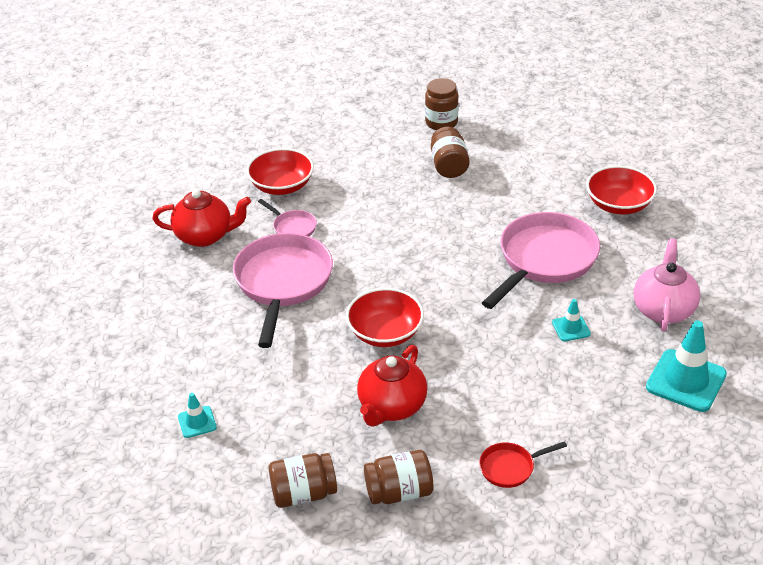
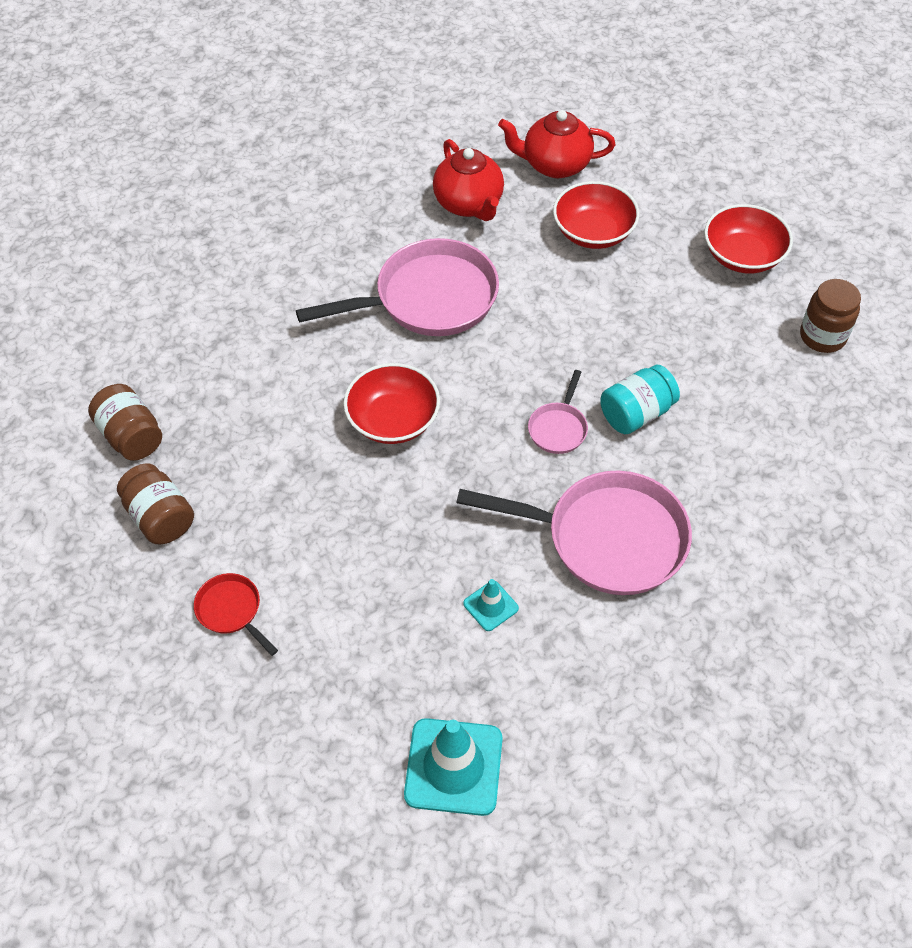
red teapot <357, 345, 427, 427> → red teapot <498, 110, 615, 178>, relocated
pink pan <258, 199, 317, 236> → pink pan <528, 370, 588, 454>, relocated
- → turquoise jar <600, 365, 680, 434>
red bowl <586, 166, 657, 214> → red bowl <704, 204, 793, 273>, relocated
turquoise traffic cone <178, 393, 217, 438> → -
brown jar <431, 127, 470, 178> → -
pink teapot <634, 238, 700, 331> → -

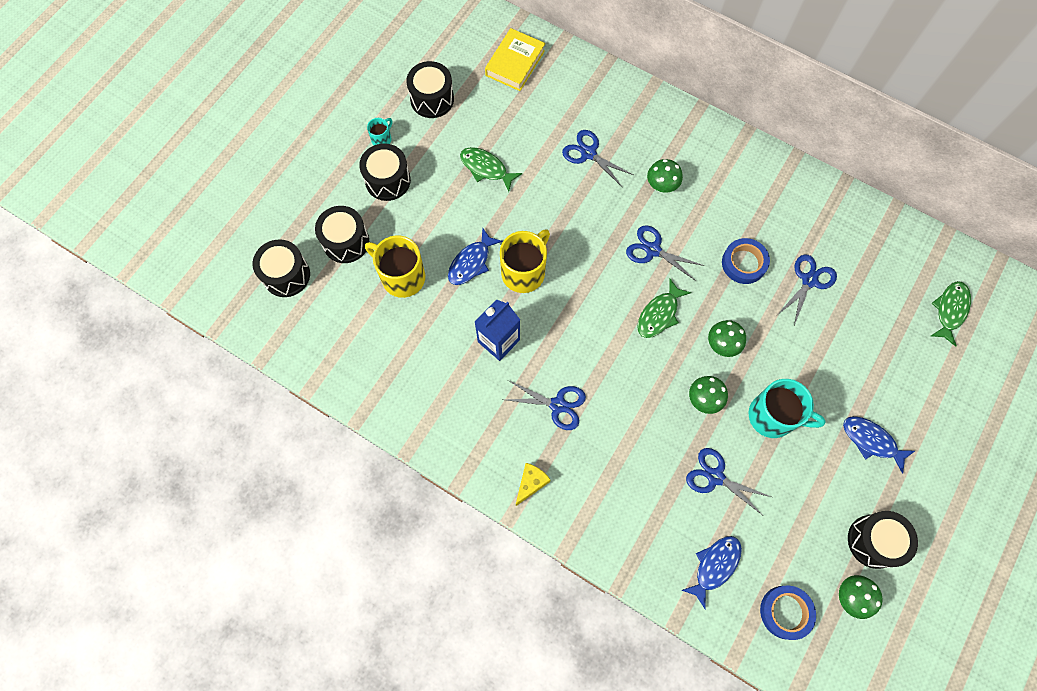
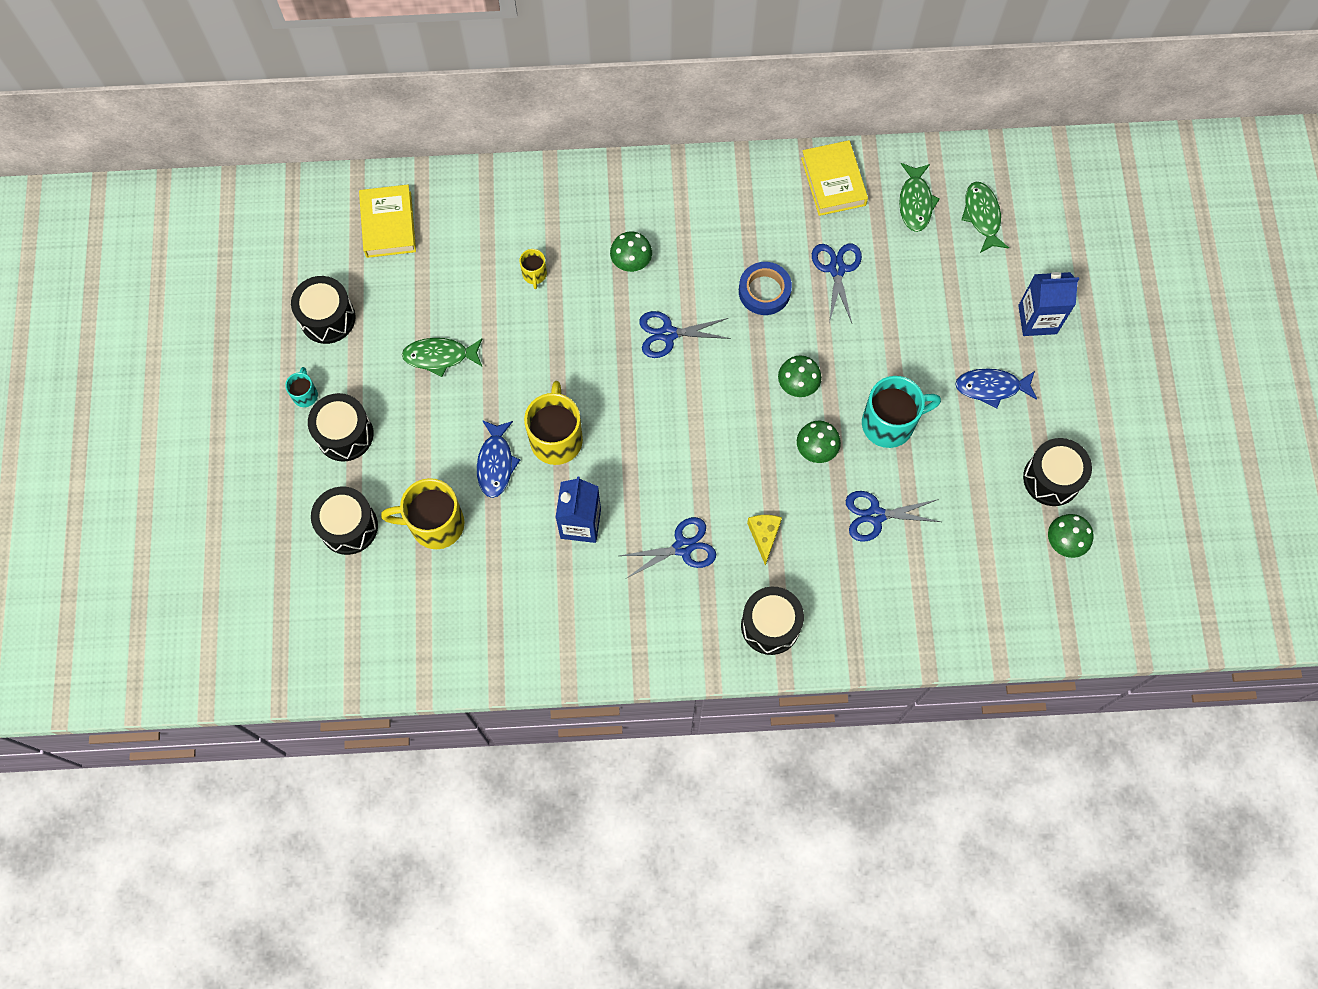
blue scissors <562, 130, 633, 187> → yellow mug <519, 249, 547, 289>
black drum <253, 239, 310, 297> → black drum <741, 587, 804, 655>, relocated
yellow cheese <516, 463, 551, 506> → yellow cheese <747, 515, 782, 566>, relocated
- → yellow book <801, 140, 868, 216>
green fish <637, 278, 691, 338> → green fish <899, 163, 940, 232>, relocated
- → blue carton <1018, 272, 1079, 336>
blue fish <681, 536, 742, 609> → -
blue tape <760, 585, 816, 640> → -

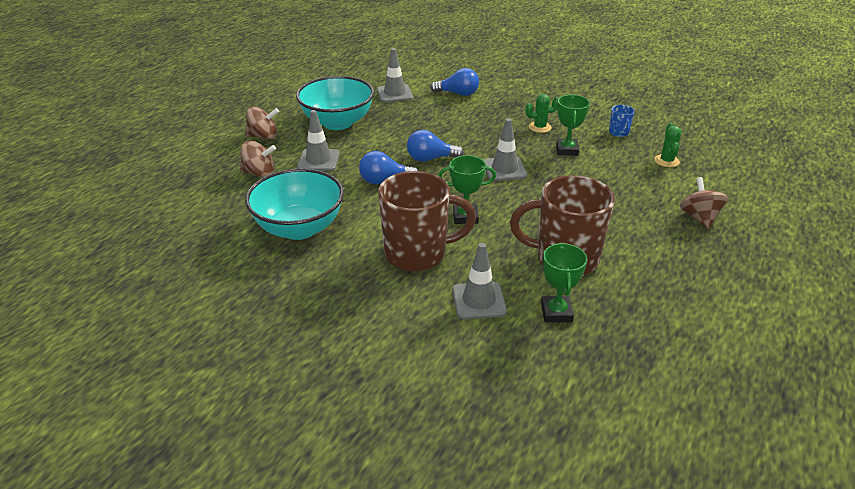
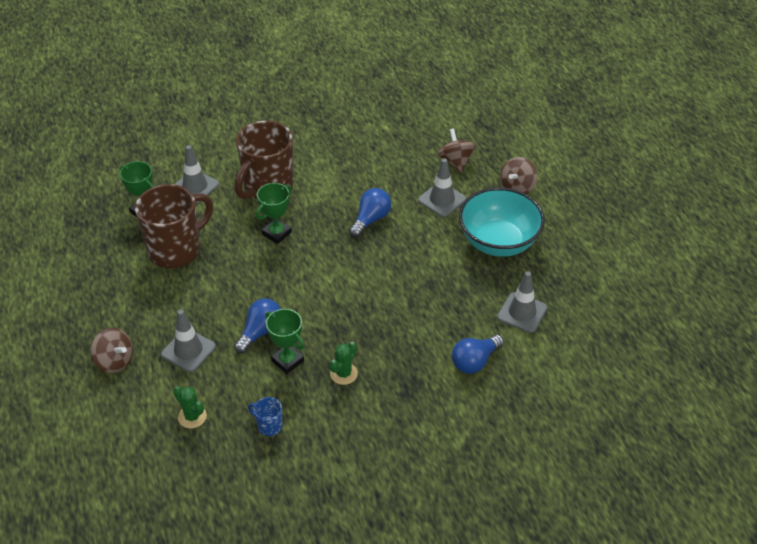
grey traffic cone <483, 118, 527, 181> → grey traffic cone <161, 310, 216, 372>, relocated
blue light bulb <407, 130, 464, 162> → blue light bulb <234, 299, 281, 353>, relocated
brown spinning top <240, 141, 276, 177> → brown spinning top <438, 128, 475, 173>, 120 degrees clockwise
turquoise bowl <245, 168, 344, 240> → -

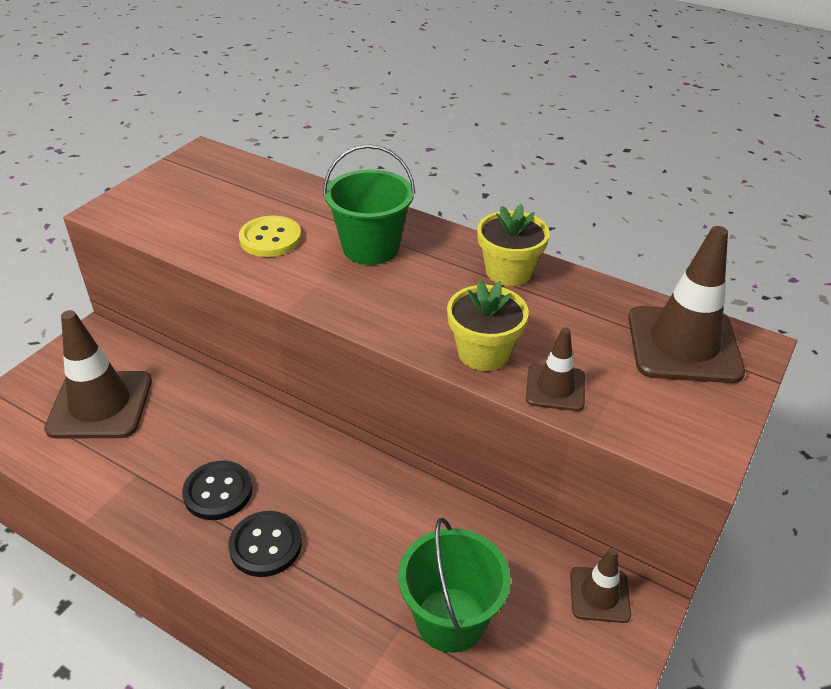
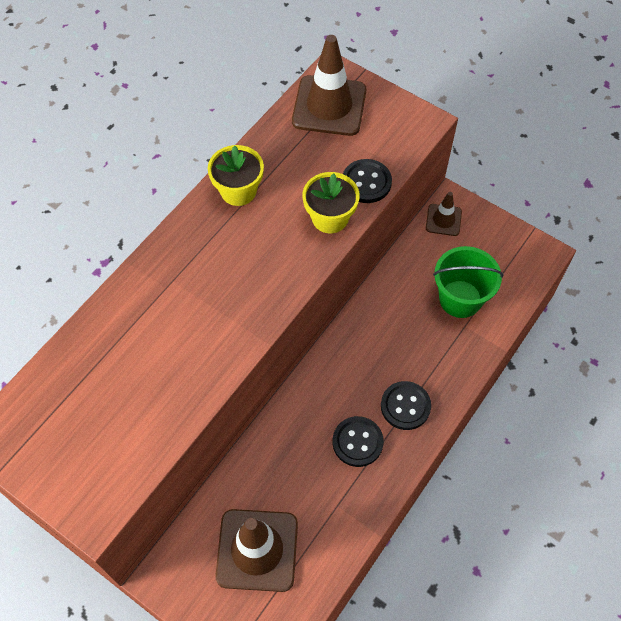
brown traffic cone <526, 327, 585, 411> → black button <343, 159, 392, 203>
yellow button <239, 215, 301, 257> → -
green bucket <323, 144, 415, 265> → -

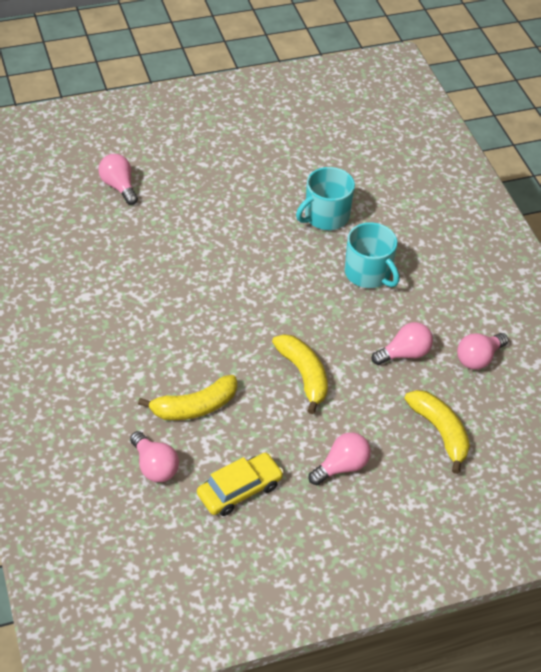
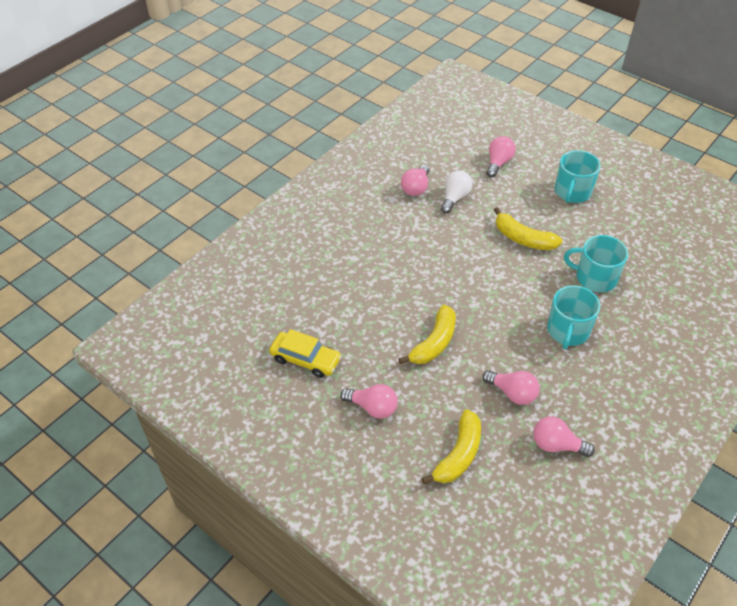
pink light bulb <130, 431, 179, 482> → pink light bulb <401, 165, 429, 196>, relocated
- → white light bulb <441, 170, 473, 214>
yellow banana <138, 375, 237, 420> → yellow banana <494, 207, 562, 250>, relocated
- → turquoise mug <555, 150, 601, 203>

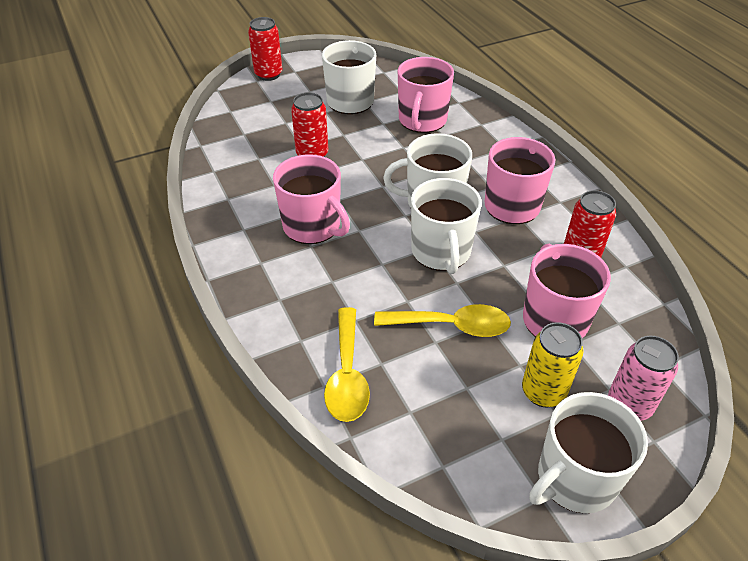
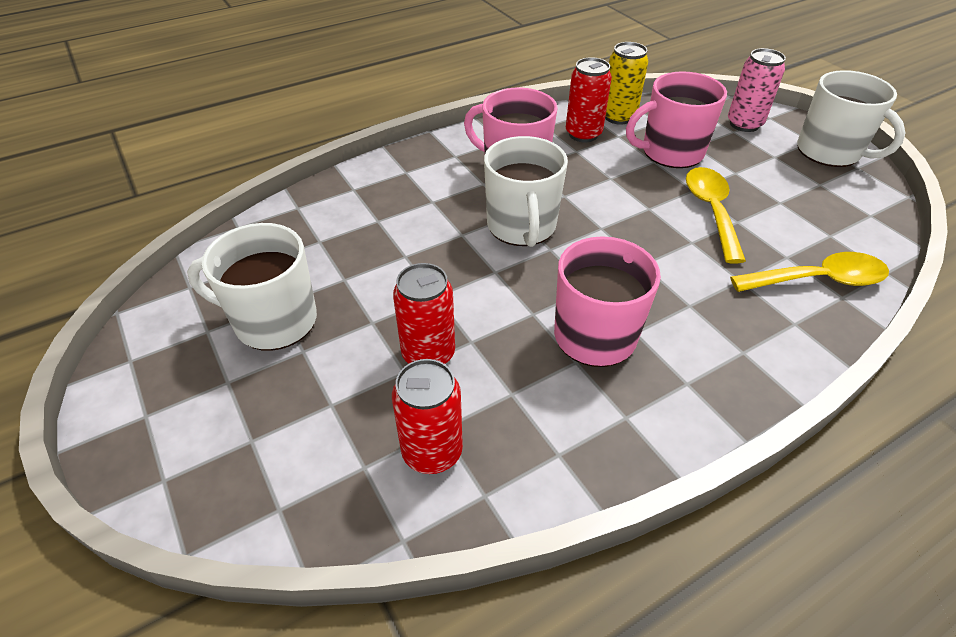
red can <248, 17, 282, 81> → red can <392, 359, 463, 474>, relocated
yellow can <522, 322, 584, 407> → yellow can <605, 42, 648, 125>, relocated
pink mug <398, 57, 454, 133> → -
white mug <411, 178, 482, 274> → -

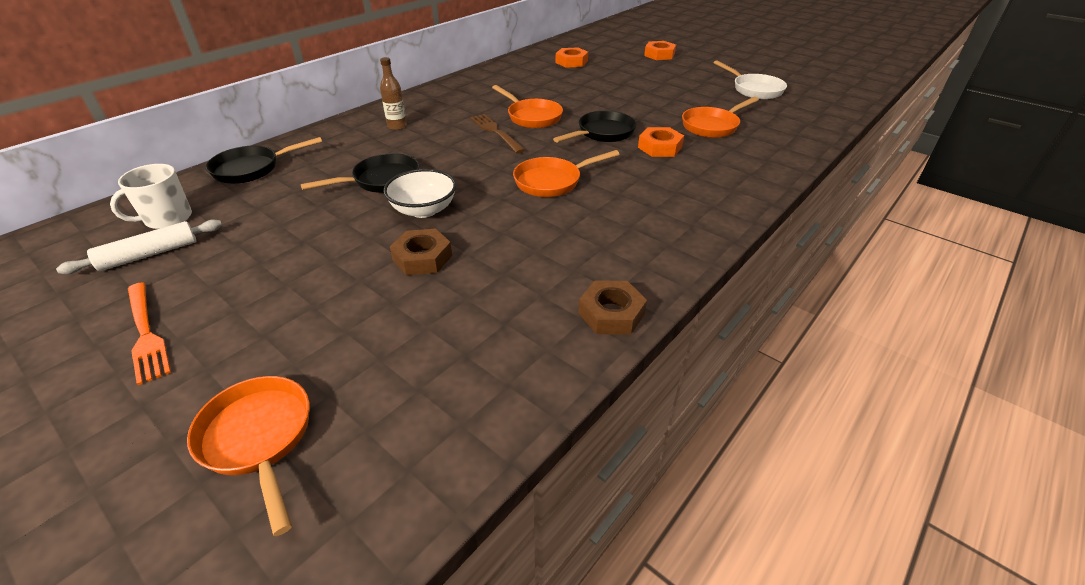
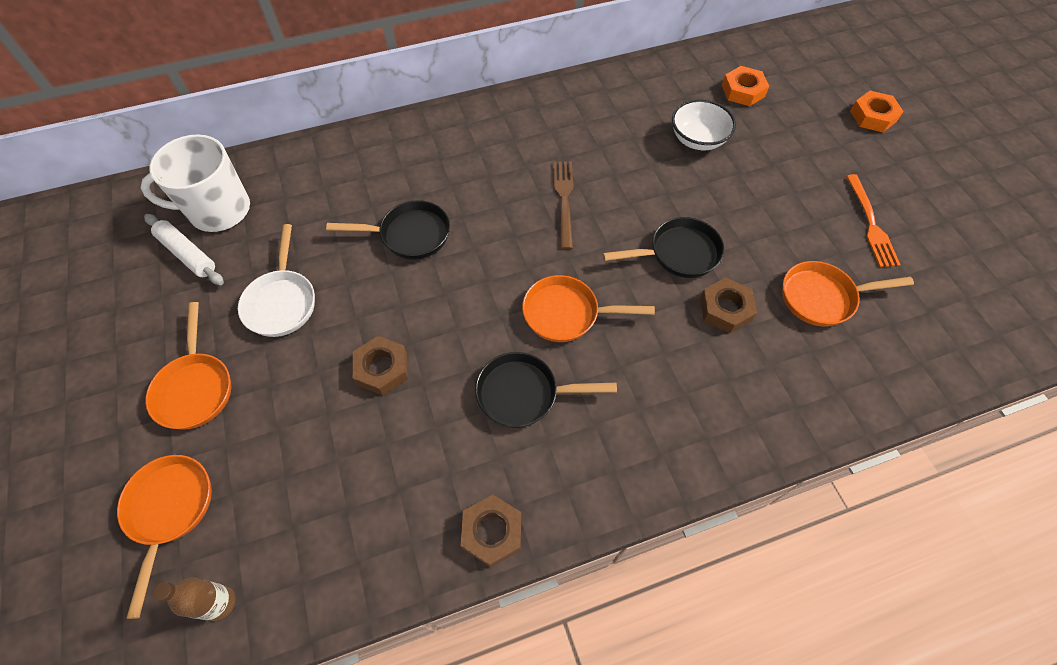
white mug <110, 164, 192, 229> → white mug <141, 135, 250, 232>, x1.52
white rolling pin <56, 219, 222, 274> → white rolling pin <144, 214, 224, 285>, 45 degrees clockwise
orange pan <492, 85, 563, 128> → orange pan <145, 302, 231, 430>, relocated
brown bottle <380, 57, 407, 130> → brown bottle <153, 577, 235, 621>, relocated
white pan <713, 60, 787, 99> → white pan <238, 224, 315, 337>, relocated
black pan <206, 137, 322, 184> → black pan <475, 352, 617, 428>, relocated
white bowl <383, 169, 456, 218> → white bowl <672, 99, 736, 150>, relocated
orange nut <638, 127, 684, 157> → brown nut <700, 278, 757, 333>
orange fork <128, 282, 171, 385> → orange fork <846, 174, 901, 267>, relocated

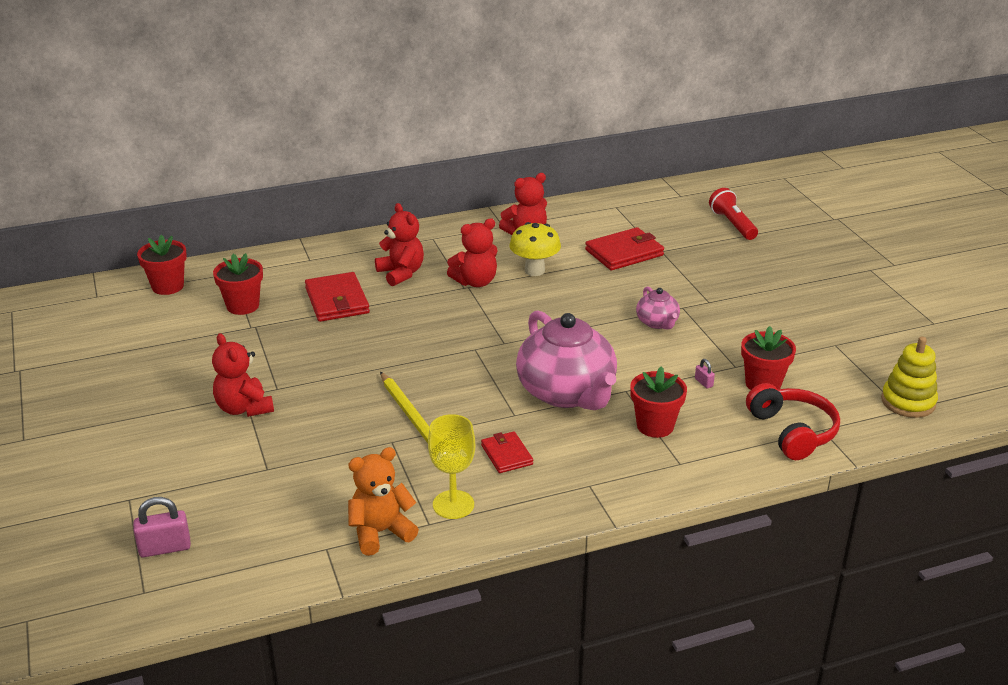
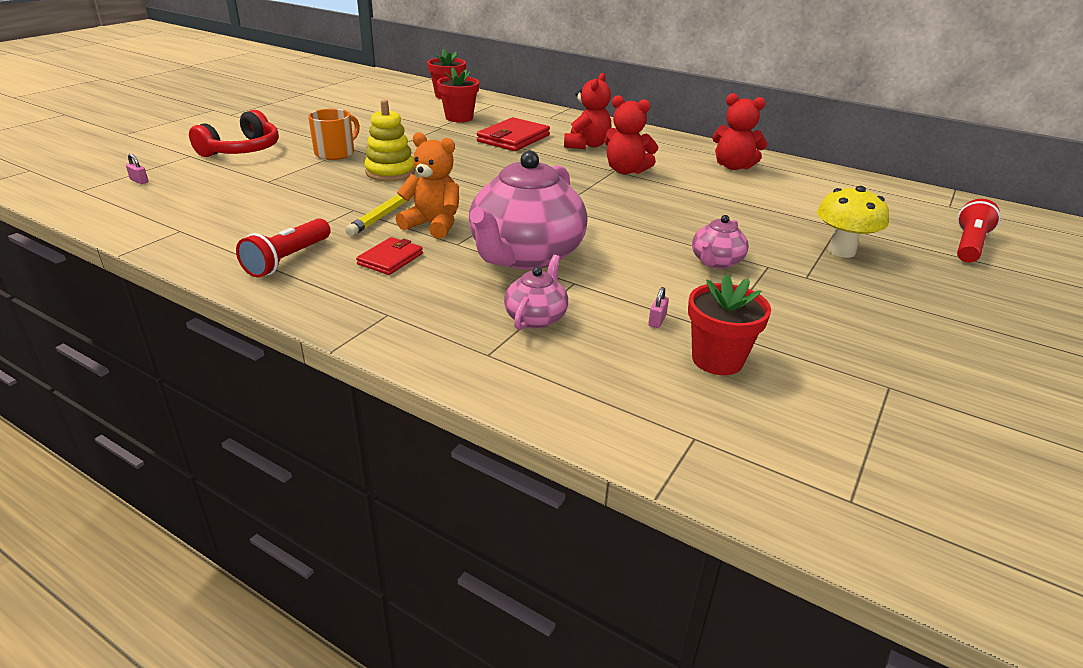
pink padlock <133, 497, 191, 557> → pink padlock <126, 154, 148, 184>, x0.51
red headphones <746, 383, 840, 460> → red headphones <189, 110, 279, 157>, relocated
yellow goblet <428, 414, 475, 519> → red flashlight <236, 218, 331, 278>
red teddy bear <212, 333, 274, 417> → orange mug <308, 109, 360, 160>
yellow stacking toy <881, 337, 938, 418> → yellow stacking toy <364, 100, 415, 181>, relocated
orange teddy bear <348, 447, 419, 556> → orange teddy bear <396, 132, 459, 239>, relocated
red flower pot <630, 366, 687, 438> → pink teapot <504, 255, 568, 330>
yellow mushroom <509, 222, 561, 276> → yellow mushroom <817, 186, 889, 258>, relocated
red wallet <585, 227, 664, 270> → -

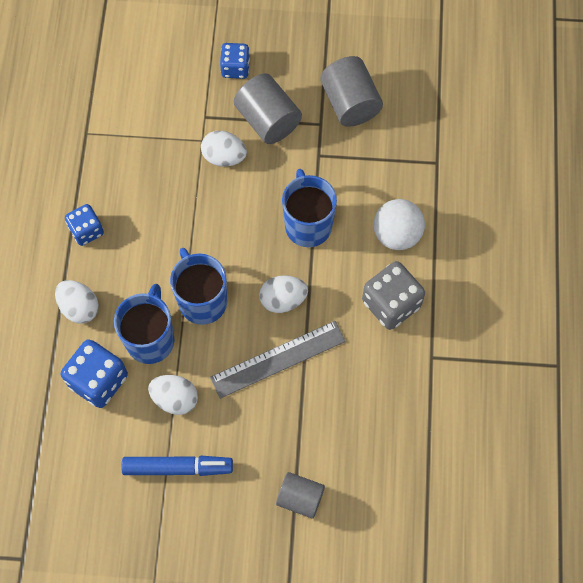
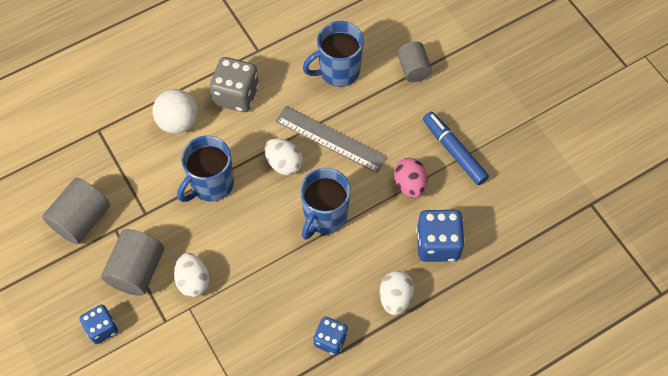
blue mug <114, 284, 174, 364> → blue mug <303, 21, 364, 87>, relocated
white egg <148, 375, 198, 415> → pink egg <394, 158, 428, 198>

